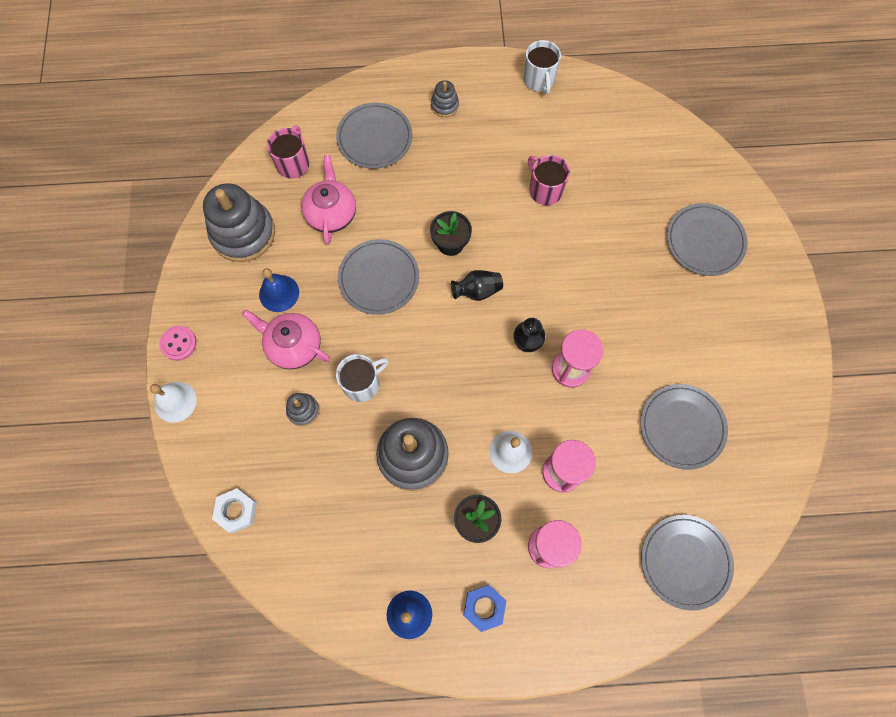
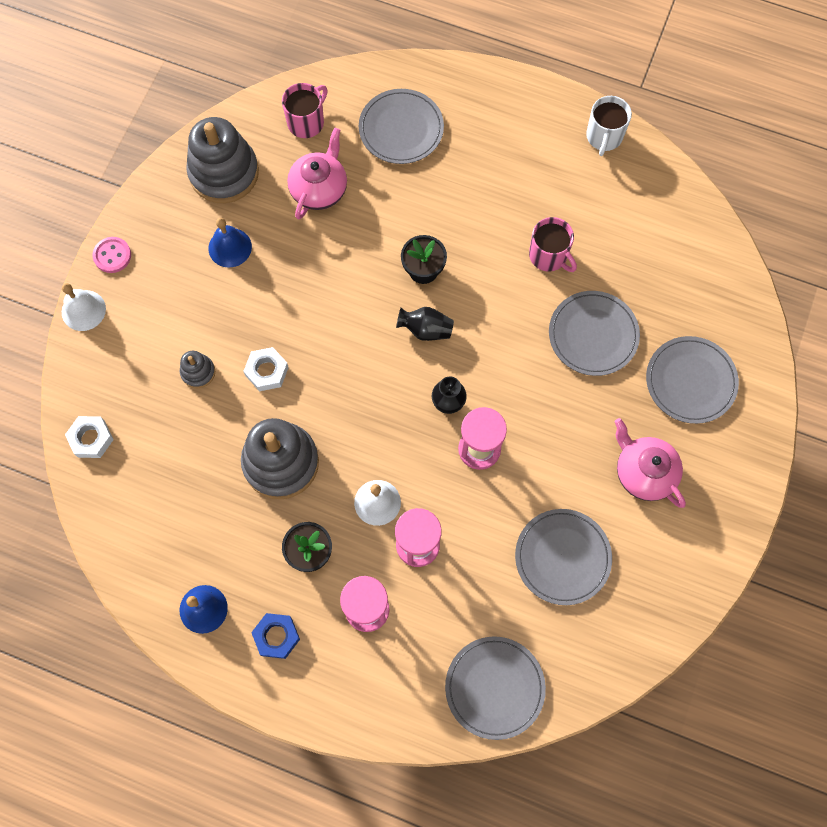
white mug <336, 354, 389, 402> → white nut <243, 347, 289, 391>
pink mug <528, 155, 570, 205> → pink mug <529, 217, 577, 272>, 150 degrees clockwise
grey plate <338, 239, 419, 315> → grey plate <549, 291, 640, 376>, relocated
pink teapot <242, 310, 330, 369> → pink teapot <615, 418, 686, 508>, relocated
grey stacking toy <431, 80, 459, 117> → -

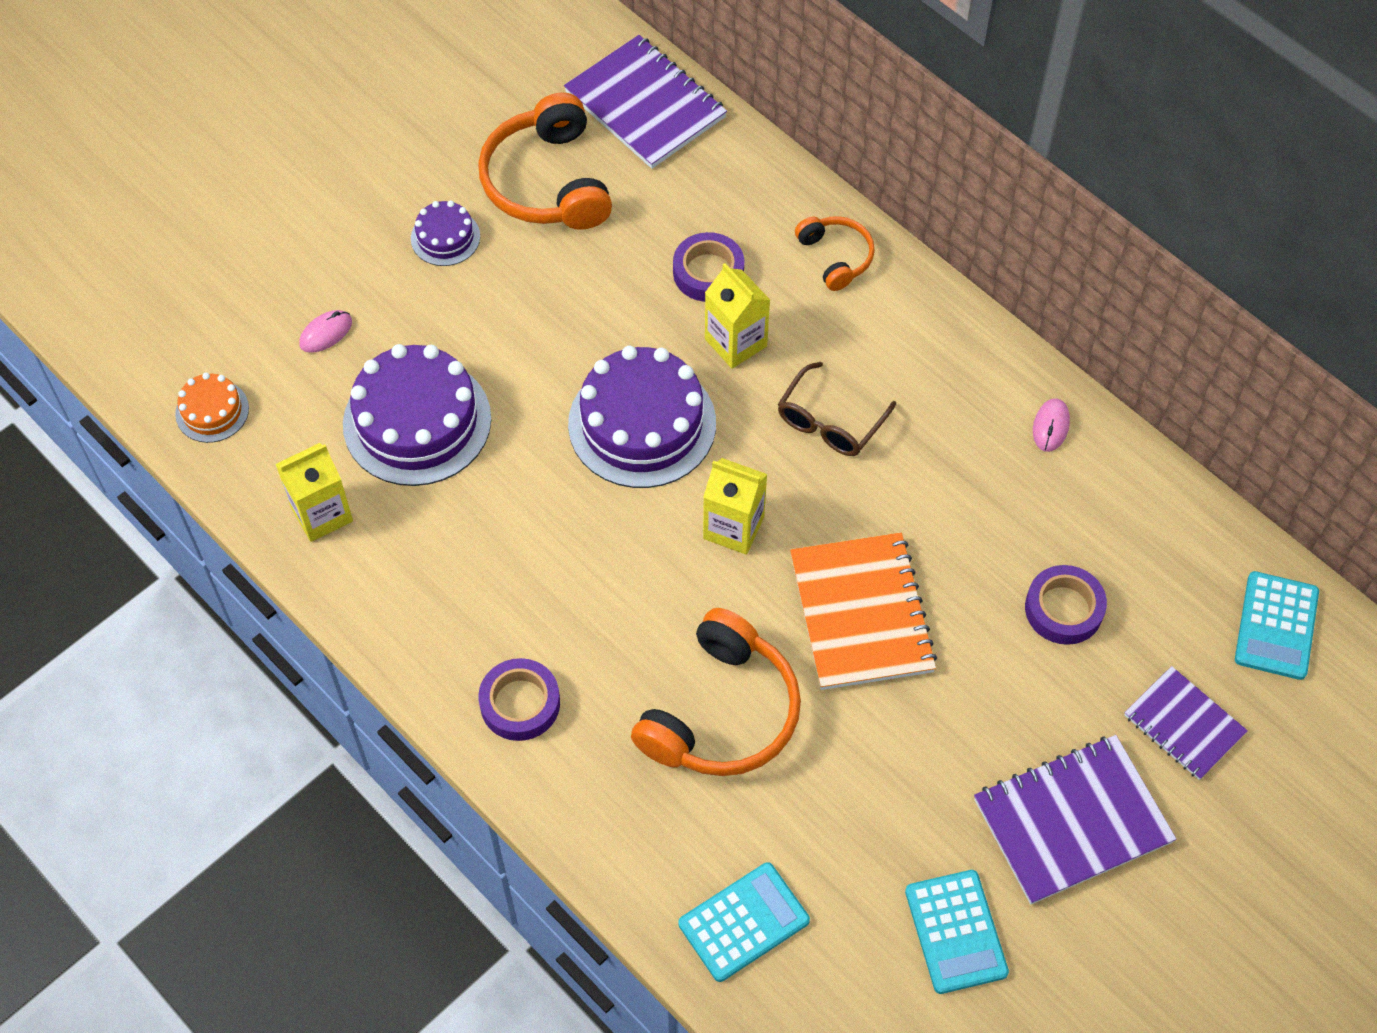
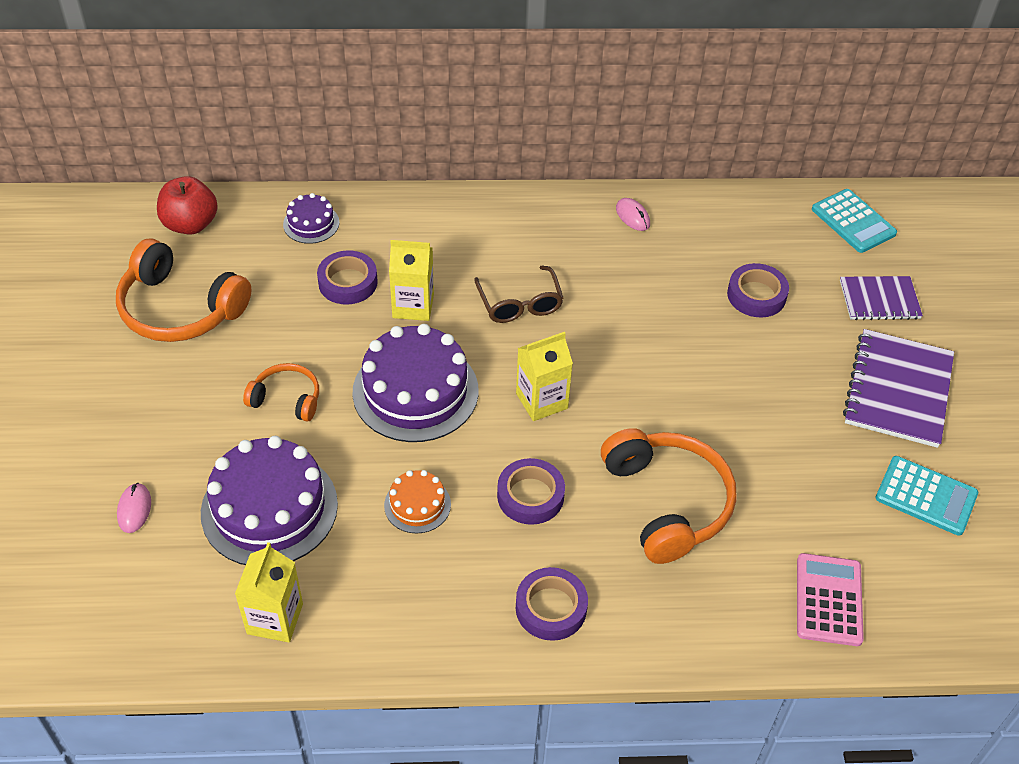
purple notebook <564, 35, 727, 169> → red apple <157, 176, 218, 235>
orange headphones <795, 216, 875, 291> → orange headphones <243, 363, 319, 422>, relocated
purple cake <411, 200, 480, 266> → purple cake <283, 193, 339, 244>, relocated
orange cake <175, 373, 249, 443> → orange cake <384, 470, 451, 533>, relocated
- → purple tape <497, 458, 565, 525>
turquoise calculator <678, 862, 810, 982> → pink calculator <797, 553, 864, 646>
orange notebook <790, 532, 937, 690> → -

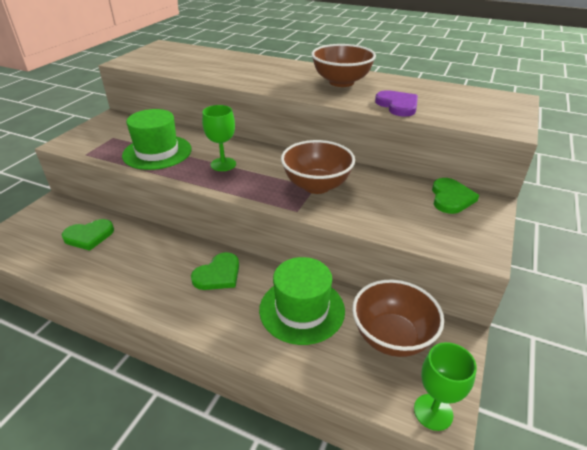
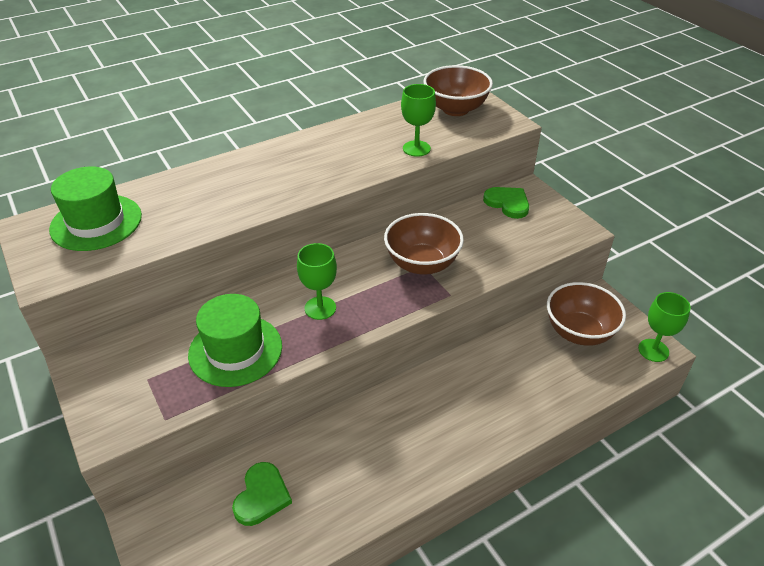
green hat <259, 257, 345, 345> → green hat <49, 166, 142, 251>, relocated
purple heart <375, 90, 418, 117> → green goblet <401, 84, 436, 157>
brown bowl <311, 44, 376, 87> → brown bowl <424, 65, 493, 116>, relocated
green heart <191, 252, 239, 290> → -

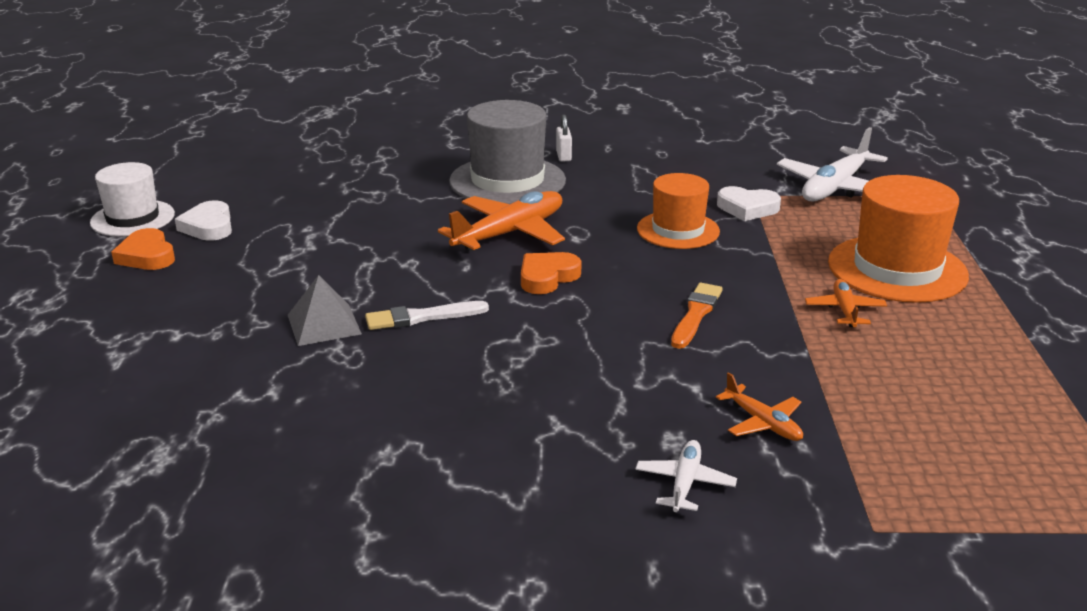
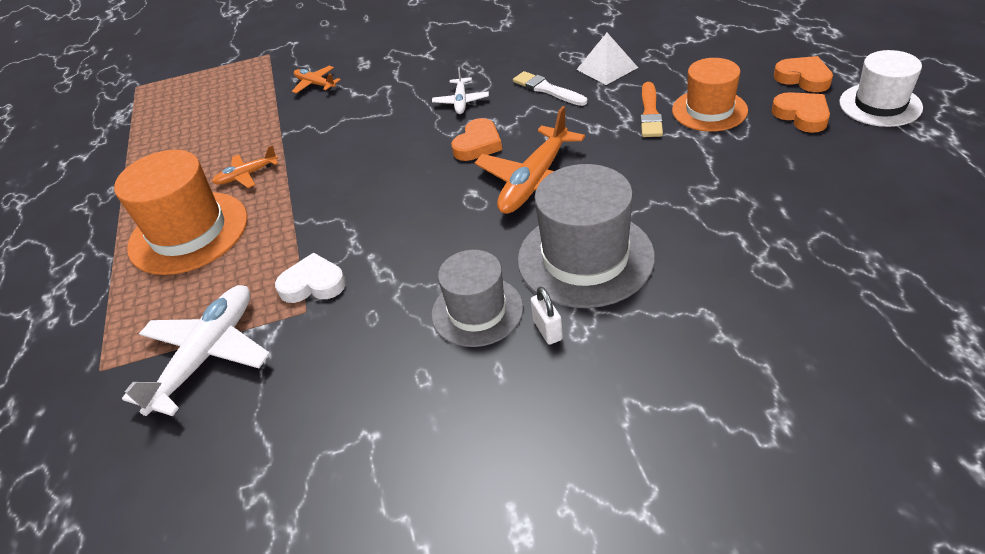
orange plane <805, 279, 887, 327> → orange plane <212, 145, 278, 188>, 75 degrees clockwise
white plane <635, 440, 737, 512> → white plane <432, 67, 489, 114>, relocated
- → grey hat <432, 250, 523, 347>
white brush <365, 301, 489, 330> → white brush <513, 71, 587, 106>, 105 degrees counterclockwise
grey pyramid <288, 275, 362, 346> → white pyramid <576, 33, 638, 85>
orange brush <671, 283, 723, 349> → orange brush <640, 82, 663, 137>, relocated
orange hat <637, 173, 720, 249> → orange hat <672, 58, 748, 132>, relocated
white heart <175, 200, 232, 241> → orange heart <772, 92, 830, 133>

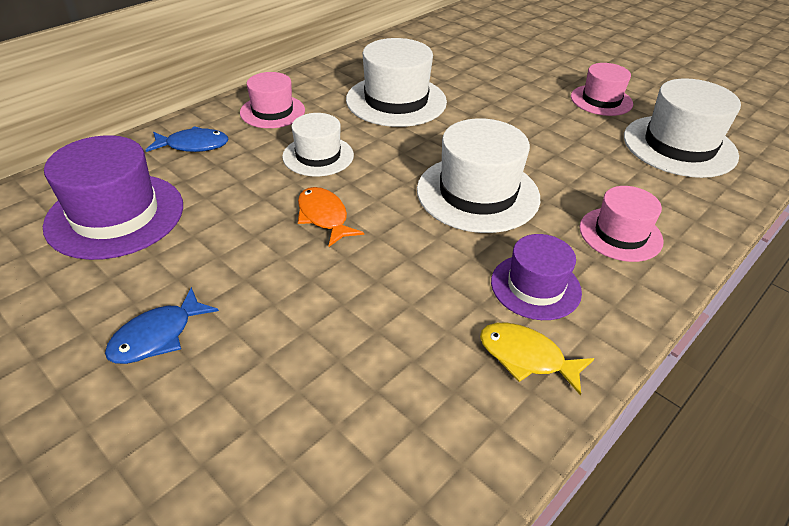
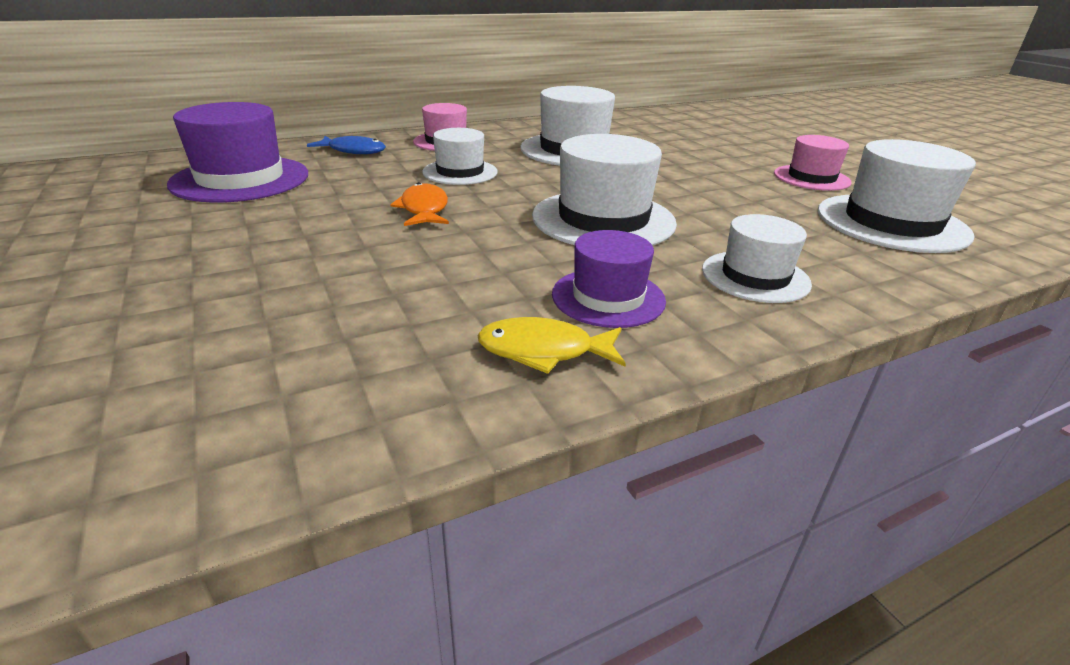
yellow fish <480, 323, 595, 396> → yellow fish <477, 317, 626, 374>, 45 degrees counterclockwise
pink hat <580, 186, 663, 262> → white hat <702, 214, 812, 303>
blue fish <105, 287, 219, 364> → -

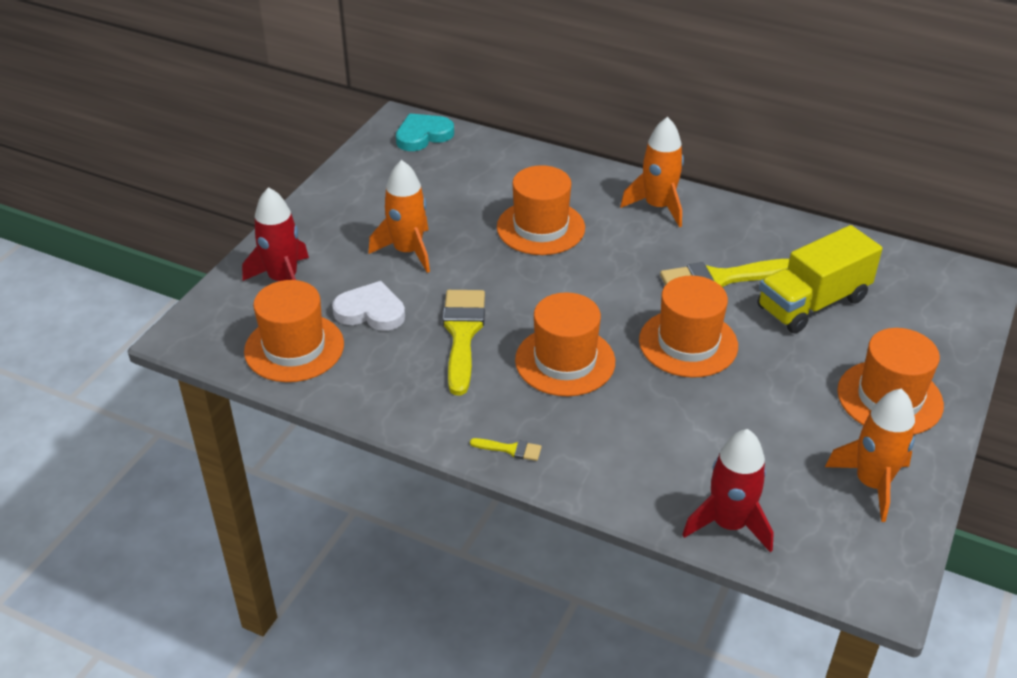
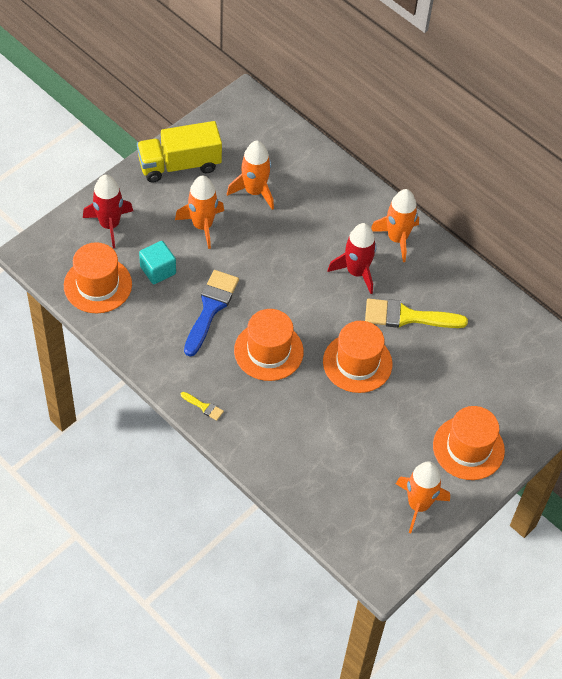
yellow truck <757, 225, 883, 334> → yellow truck <137, 121, 222, 182>, relocated
white heart <332, 281, 405, 331> → turquoise cube <139, 241, 176, 284>
yellow brush <443, 290, 485, 395> → blue brush <184, 270, 239, 357>
- → orange rocket <227, 141, 274, 210>
red rocket <682, 429, 774, 552> → red rocket <328, 223, 377, 294>, relocated
turquoise heart <396, 113, 454, 151> → -
orange hat <497, 165, 585, 255> → -

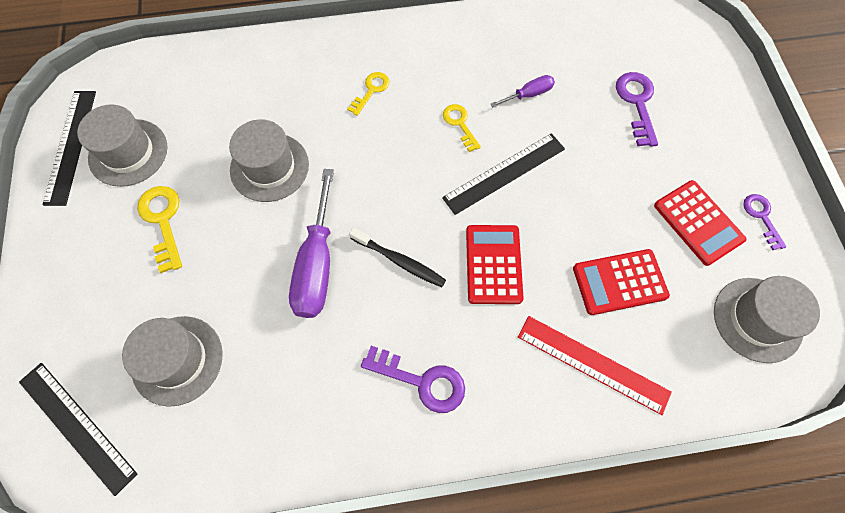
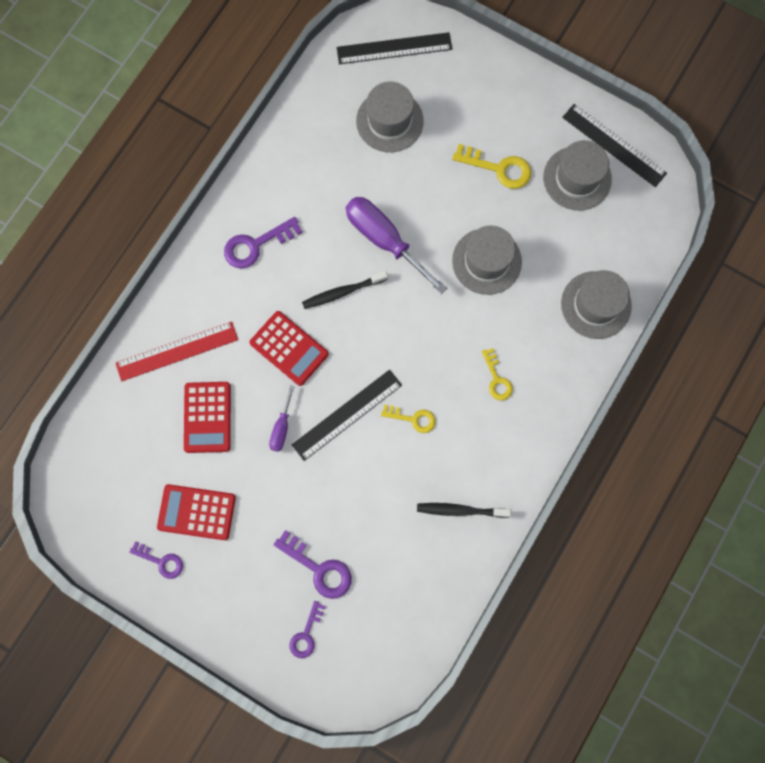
red calculator <573, 249, 670, 315> → red calculator <184, 382, 231, 453>, 150 degrees clockwise
purple screwdriver <491, 75, 555, 107> → purple screwdriver <269, 385, 295, 452>, relocated
- → purple key <290, 601, 326, 658>
black ruler <442, 133, 565, 215> → black ruler <292, 370, 402, 461>, 45 degrees clockwise
- → black toothbrush <417, 503, 512, 518>
grey hat <714, 276, 820, 363> → grey hat <561, 270, 632, 339>, relocated

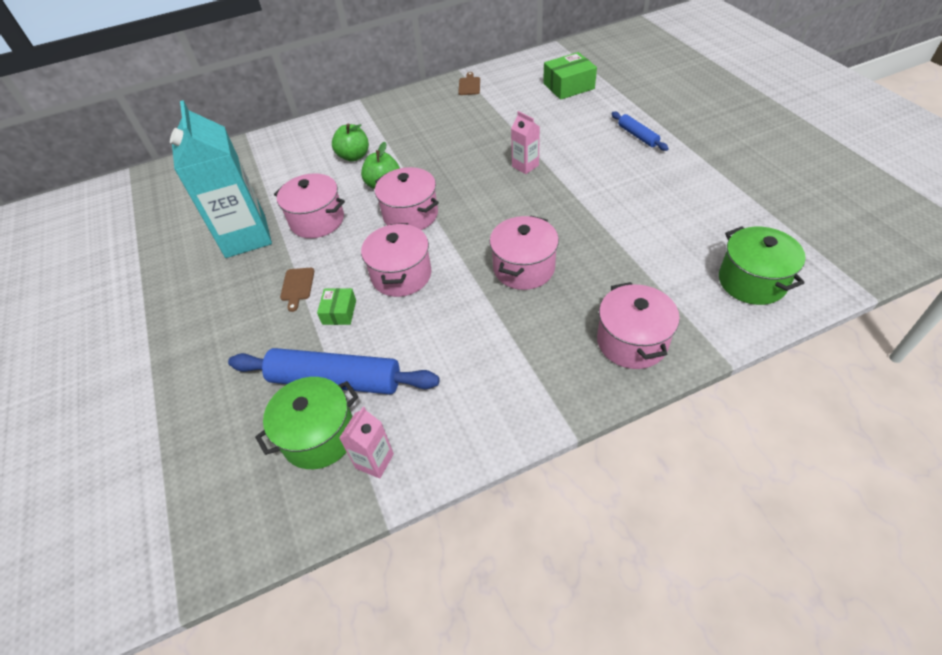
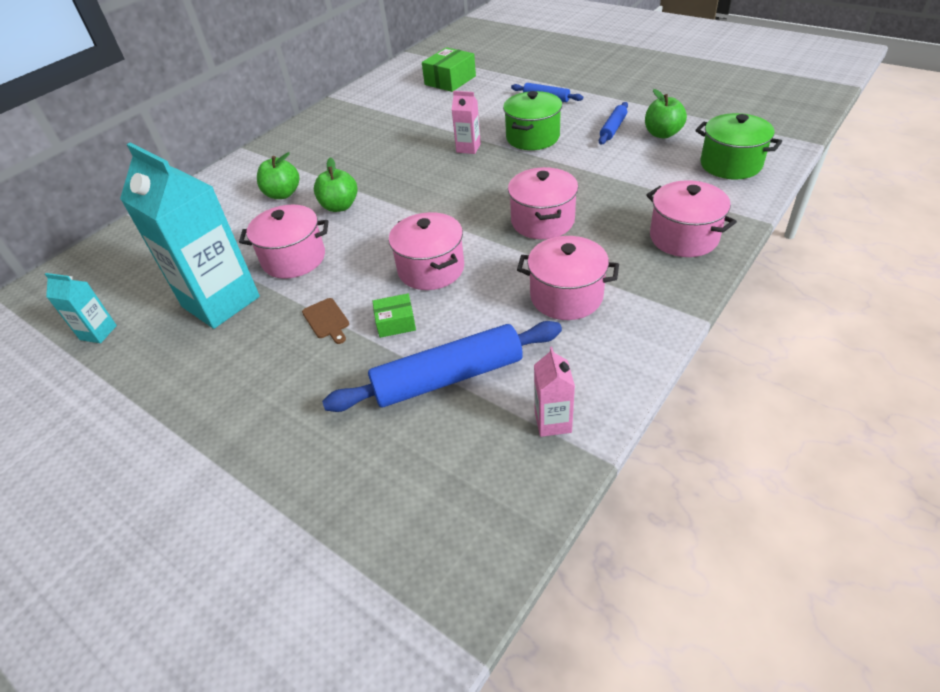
- → turquoise carton <45, 273, 117, 343>
green box <317, 288, 356, 325> → green box <373, 294, 416, 338>, 75 degrees counterclockwise
green pot <255, 377, 359, 469> → green pot <503, 91, 562, 150>, relocated
pink pot <375, 167, 439, 230> → pink pot <517, 236, 619, 320>, relocated
- → blue rolling pin <599, 102, 628, 144>
- → green apple <645, 89, 687, 138>
brown cutting board <458, 72, 480, 95> → -

